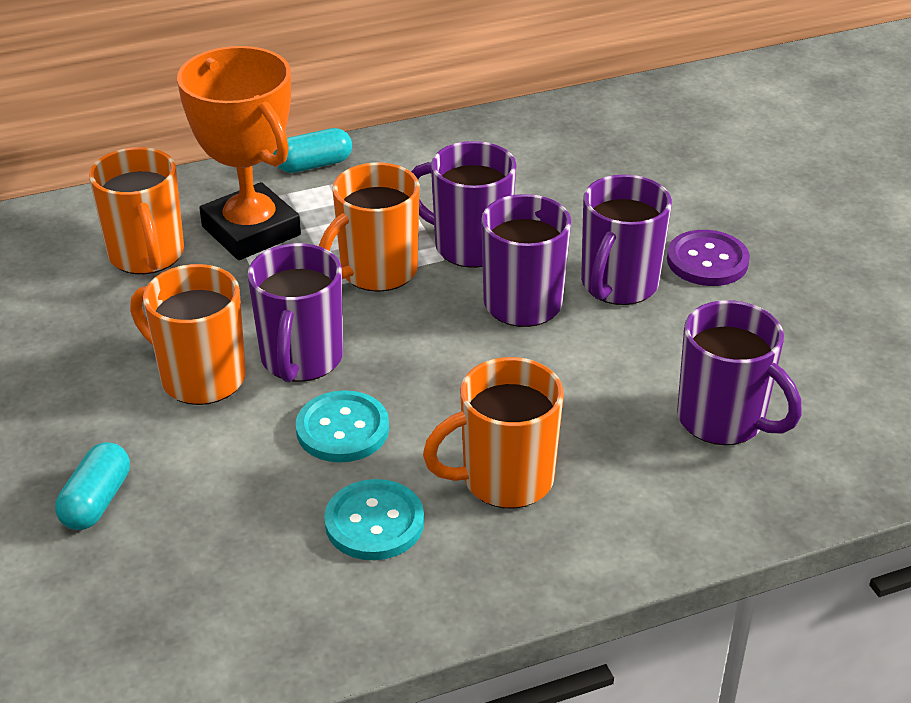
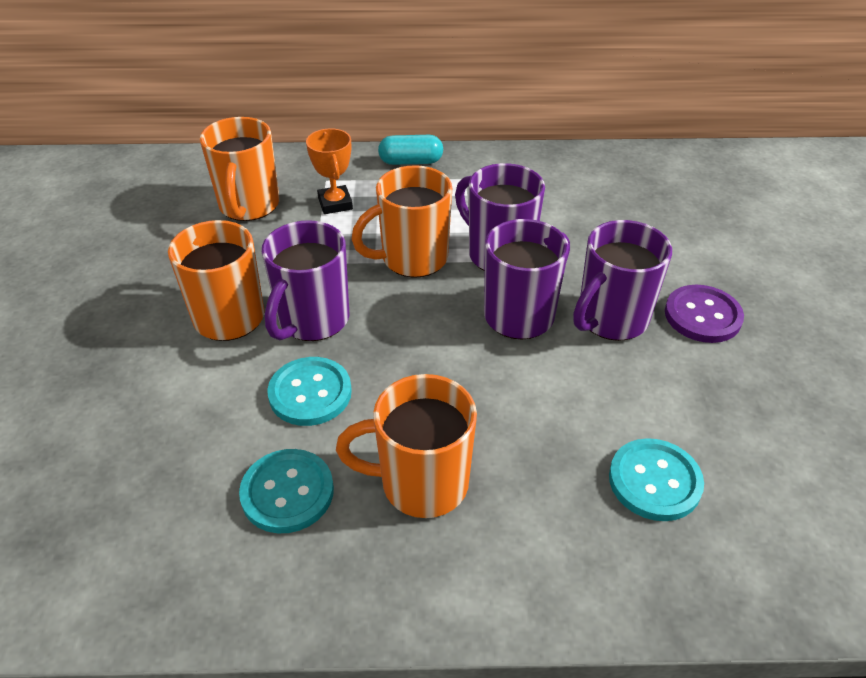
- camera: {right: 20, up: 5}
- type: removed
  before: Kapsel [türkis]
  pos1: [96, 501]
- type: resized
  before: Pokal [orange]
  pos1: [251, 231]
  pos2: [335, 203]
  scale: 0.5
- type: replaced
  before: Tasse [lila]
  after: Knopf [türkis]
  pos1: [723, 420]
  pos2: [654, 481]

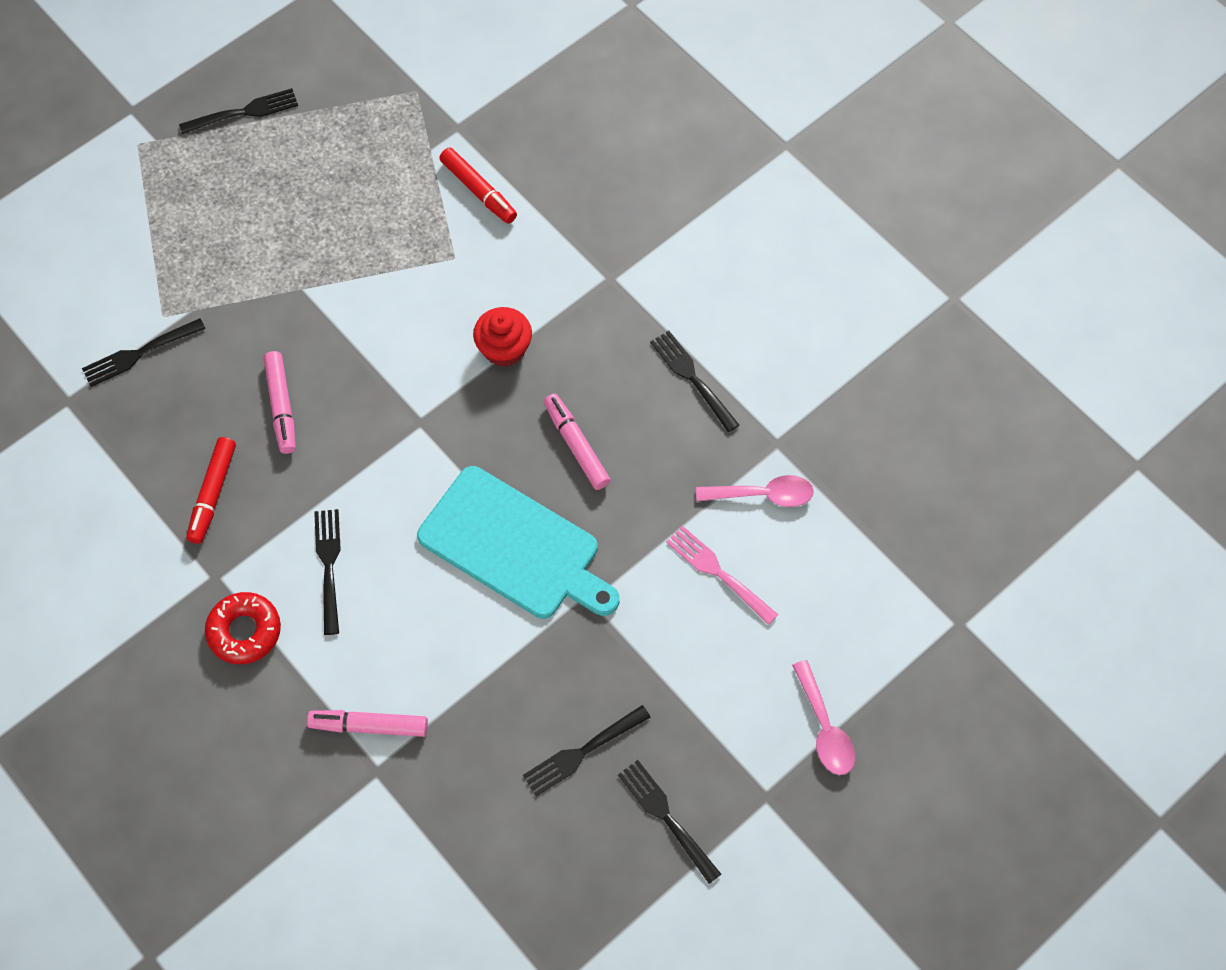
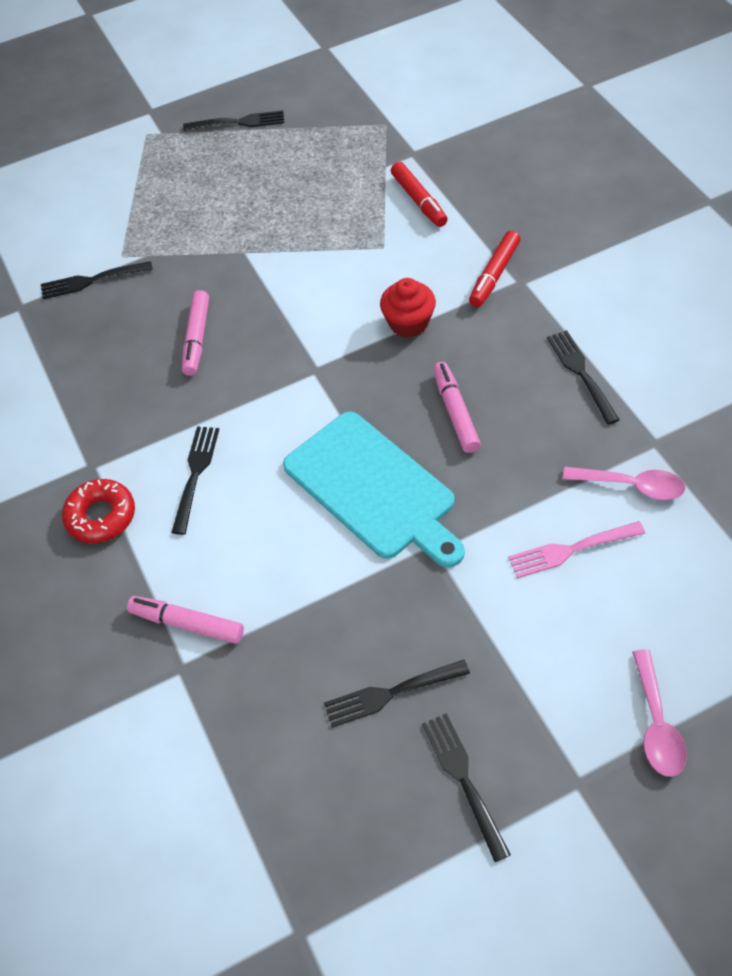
- camera: {right: 20, up: -10}
- type: moved
  before: Filzstift [rot]
  pos1: [213, 494]
  pos2: [494, 275]
- type: turned
  before: Gabel [rosa]
  pos1: [719, 573]
  pos2: [572, 549]
  turn: -75

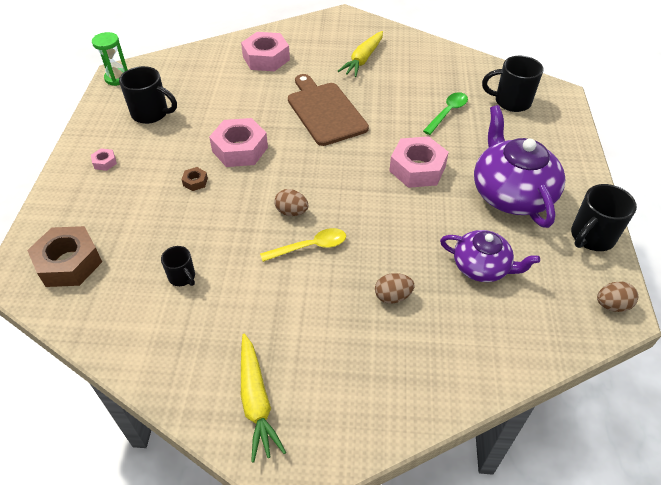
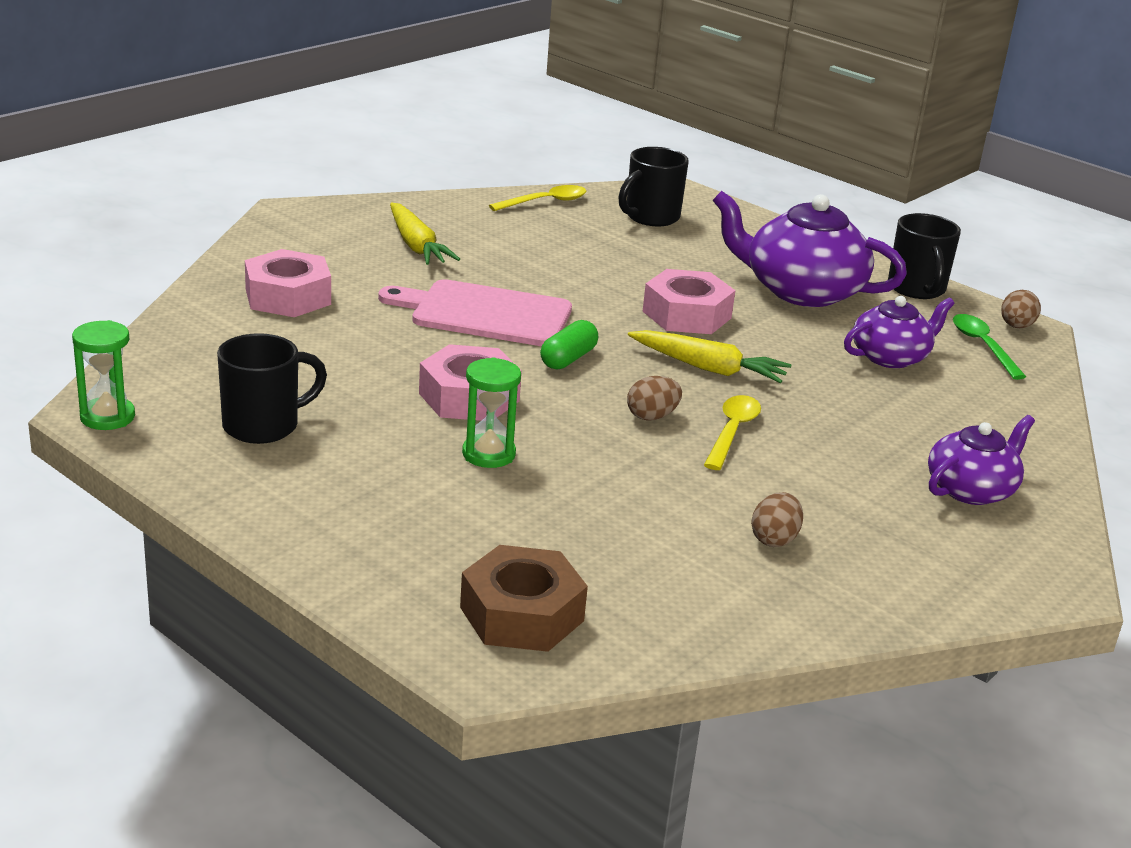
- camera: {right: -55, up: -20}
- type: removed
  before: Sechskantmutter [rosa]
  pos1: [104, 162]
- type: removed
  before: Tasse [schwarz]
  pos1: [182, 277]
- type: replaced
  before: Sechskantmutter [braun]
  after: Sanduhr [grün]
  pos1: [195, 182]
  pos2: [488, 454]
- type: moved
  before: Karotte [gelb]
  pos1: [256, 401]
  pos2: [709, 368]
- type: recoloured
  before: Schneidebrett [braun]
  after: Schneidebrett [rosa]
  pos1: [325, 111]
  pos2: [485, 314]
- type: moved
  before: Ei [braun]
  pos1: [392, 296]
  pos2: [774, 539]
- type: moved
  before: Löffel [grün]
  pos1: [447, 113]
  pos2: [983, 346]
- type: added
  after: Löffel [gelb]
  pos2: [545, 202]
- type: added
  after: Kapsel [grün]
  pos2: [568, 359]
- type: added
  after: Teekanne [lila]
  pos2: [971, 489]

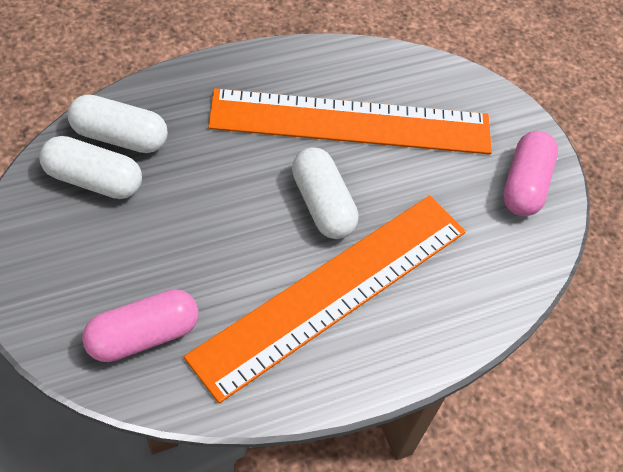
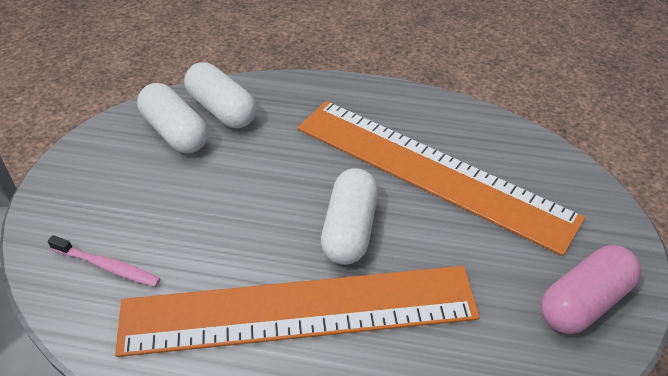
- camera: {right: 40, up: -10}
- type: replaced
  before: Kapsel [rosa]
  after: Zahnbürste [rosa]
  pos1: [143, 335]
  pos2: [107, 266]

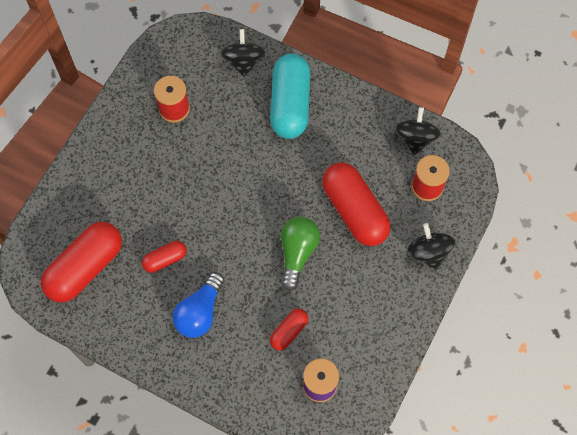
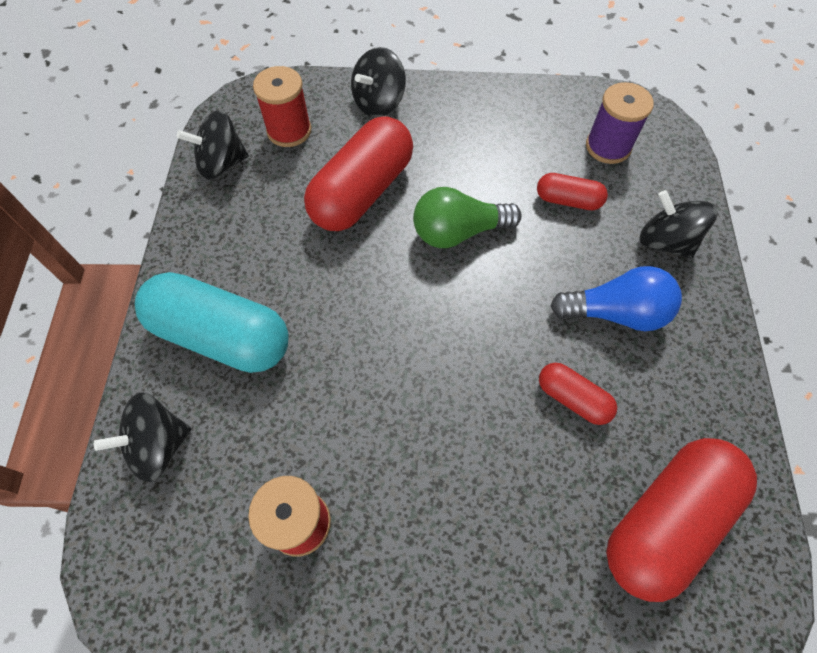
- camera: {right: -115, up: -5}
- type: turned
  before: Kapsel [rot]
  pos1: [85, 267]
  pos2: [666, 521]
  turn: -60
- type: turned
  before: Kapsel [türkis]
  pos1: [290, 104]
  pos2: [222, 335]
  turn: 45
- type: added
  after: Kreisel [schwarz]
  pos2: [665, 242]

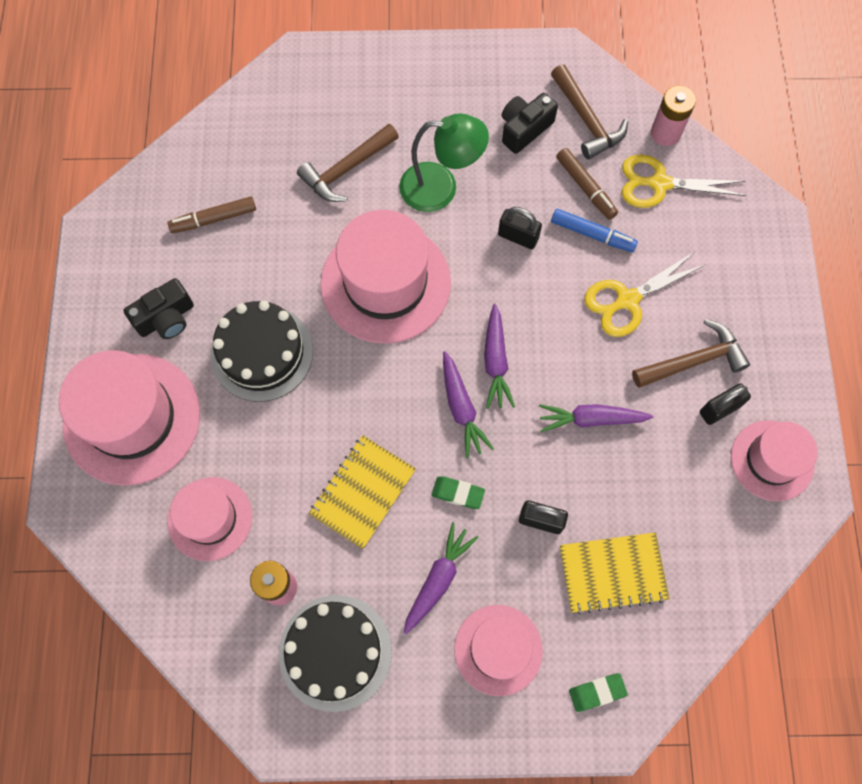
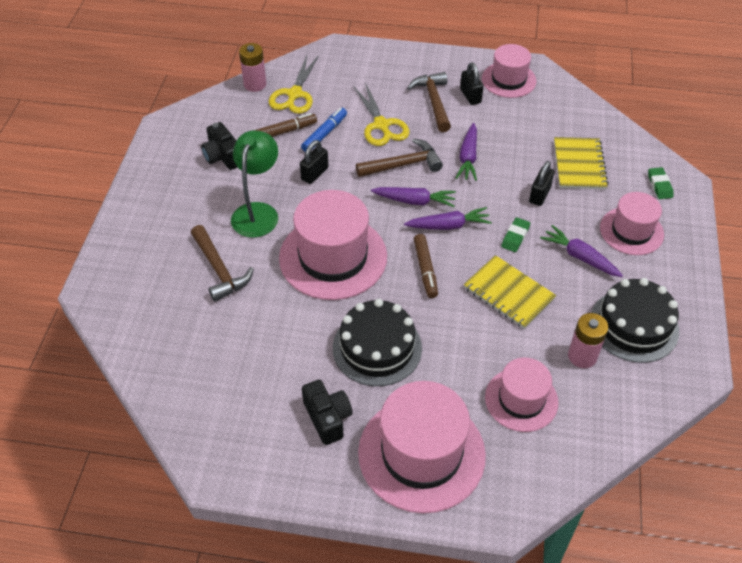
- camera: {right: -80, up: -20}
- type: moved
  before: Filzstift [braun]
  pos1: [214, 219]
  pos2: [425, 269]
- type: moved
  before: Hammer [braun]
  pos1: [587, 120]
  pos2: [403, 164]

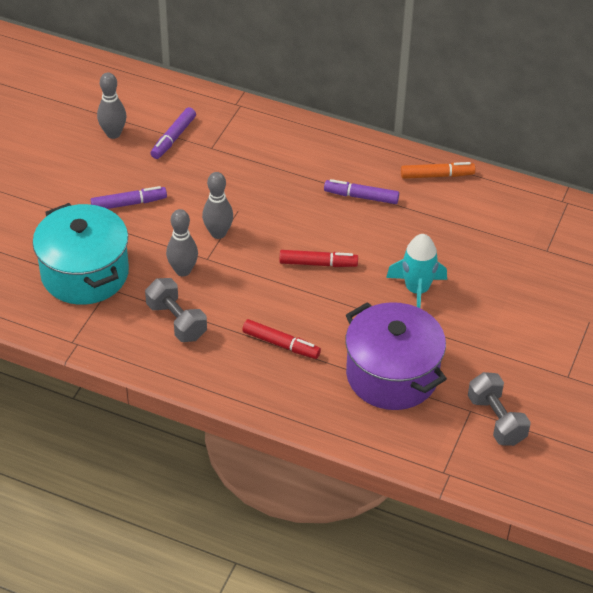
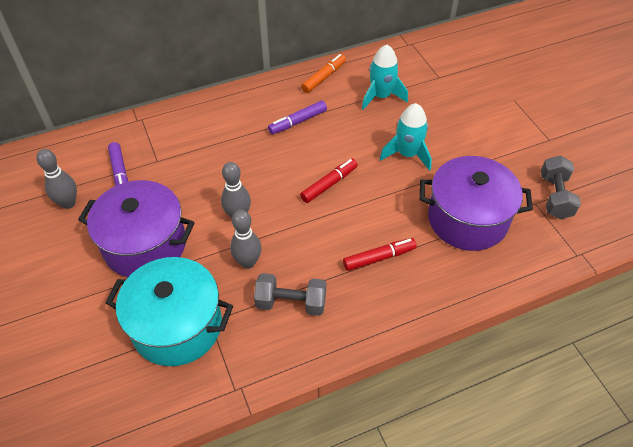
- camera: {right: -45, up: 5}
- type: replaced
  before: Filzstift [lila]
  after: Kochtopf [lila]
  pos1: [129, 203]
  pos2: [145, 245]
- type: turned
  before: Hantel [grau]
  pos1: [496, 420]
  pos2: [555, 197]
  turn: 75
- type: added
  after: Rakete [türkis]
  pos2: [381, 96]

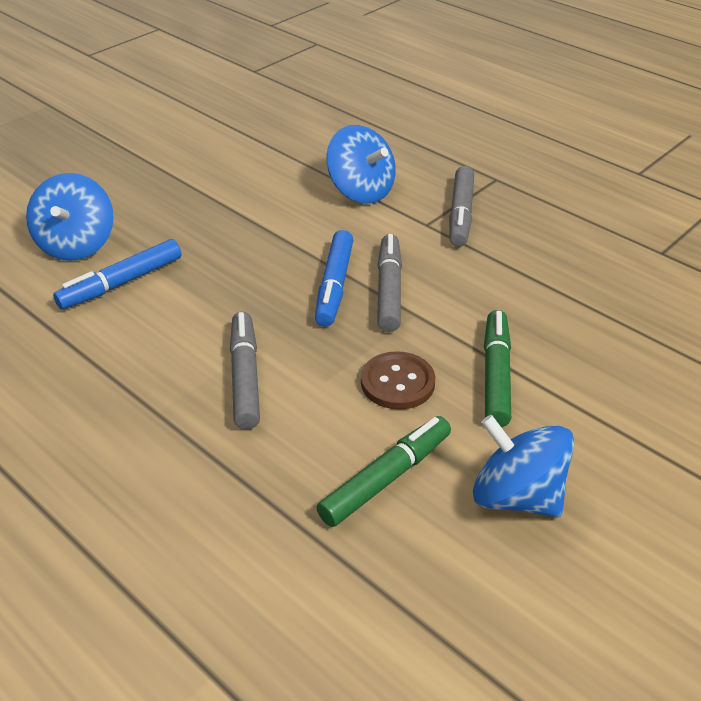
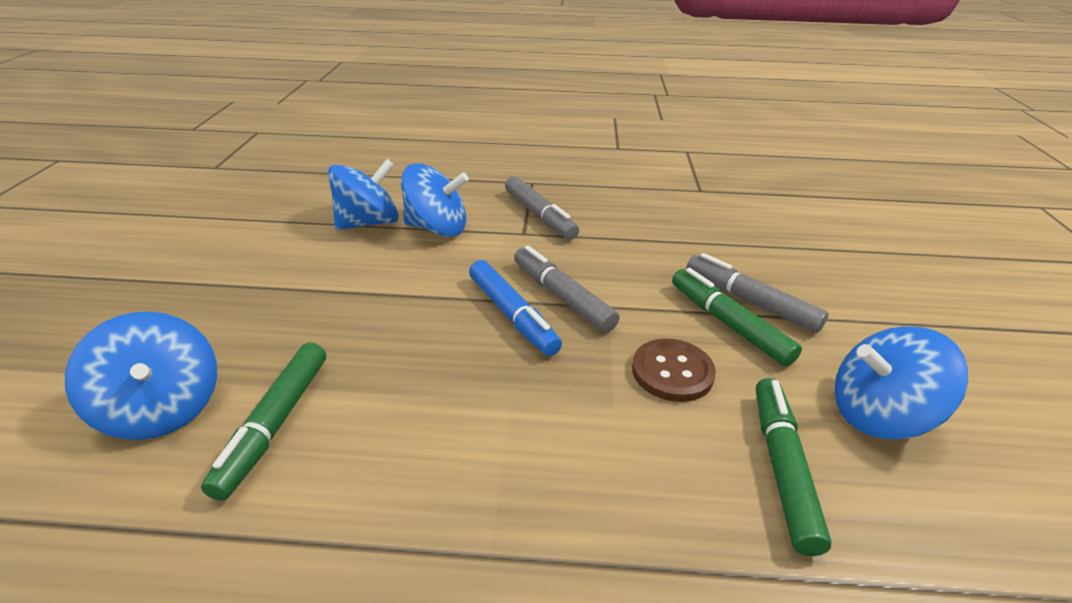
- camera: {right: -40, up: -5}
- type: recoloured
  before: Filzstift [blau]
  after: Filzstift [grün]
  pos1: [121, 283]
  pos2: [274, 424]
- type: moved
  before: Filzstift [grau]
  pos1: [245, 377]
  pos2: [750, 301]
- type: added
  after: Kreisel [blau]
  pos2: [368, 223]

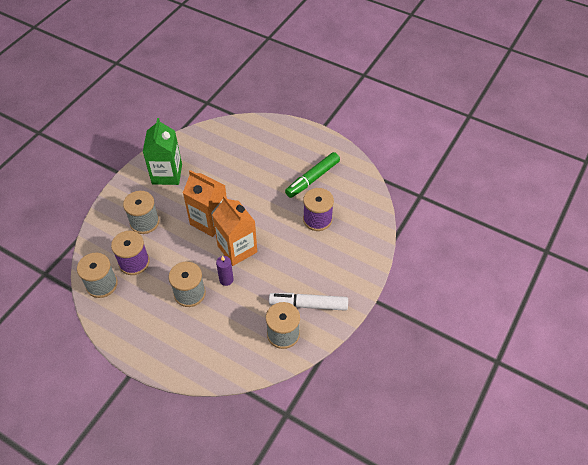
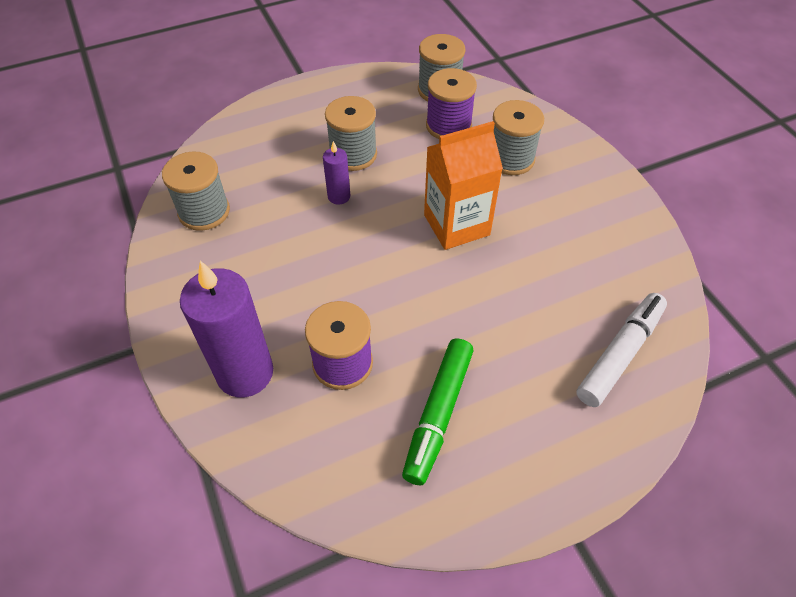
- camera: {right: 125, up: 0}
- type: removed
  before: Getränkekarton [grün]
  pos1: [167, 174]
- type: removed
  before: Getränkekarton [orange]
  pos1: [237, 249]
- type: moved
  before: Filzstift [weiß]
  pos1: [308, 304]
  pos2: [620, 354]
- type: turned
  before: Filzstift [grün]
  pos1: [312, 179]
  pos2: [438, 414]
  turn: -150
- type: added
  after: Kerze [lila]
  pos2: [245, 373]

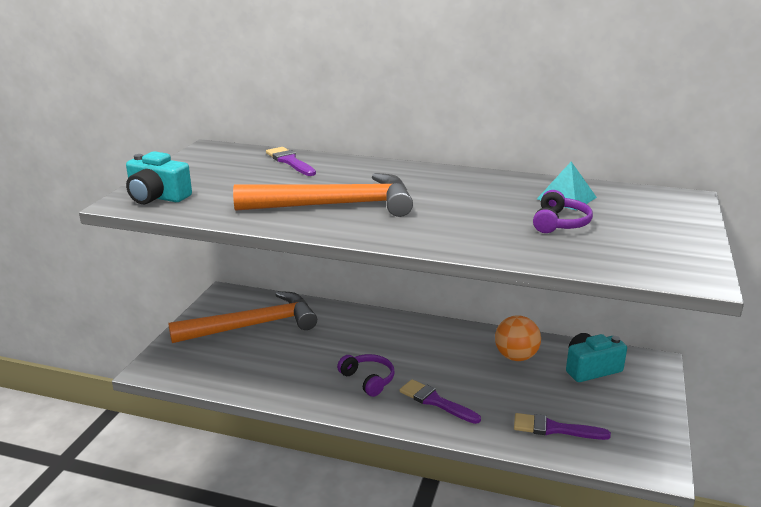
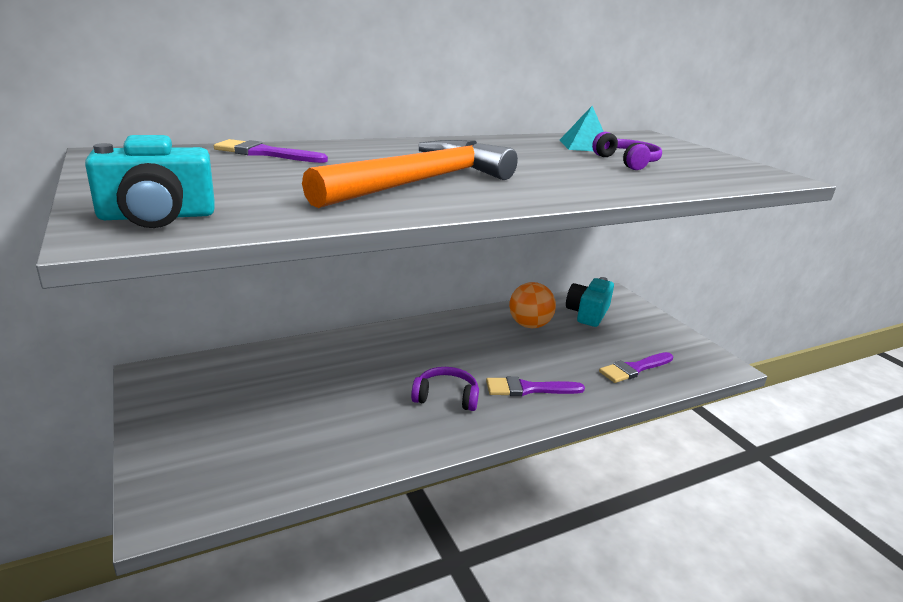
- camera: {right: -45, up: 0}
- type: removed
  before: Hammer [orange]
  pos1: [253, 325]

